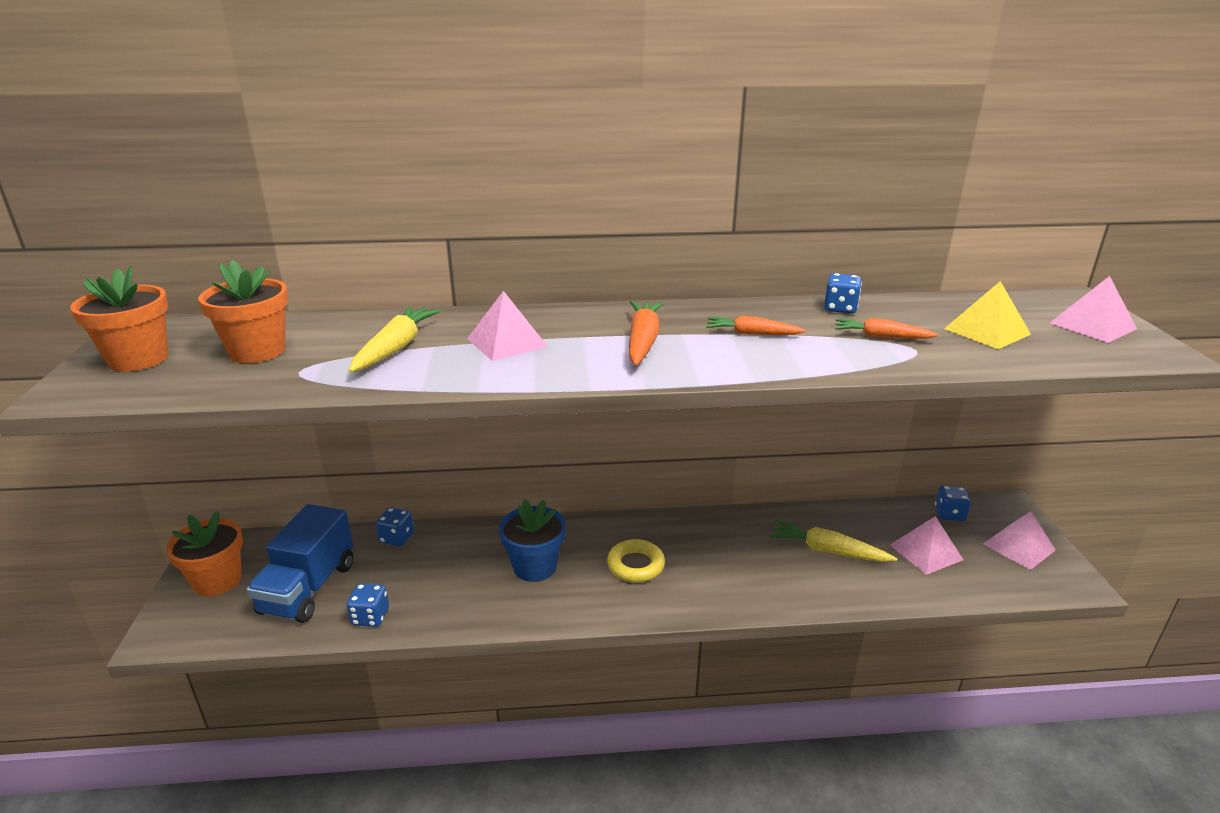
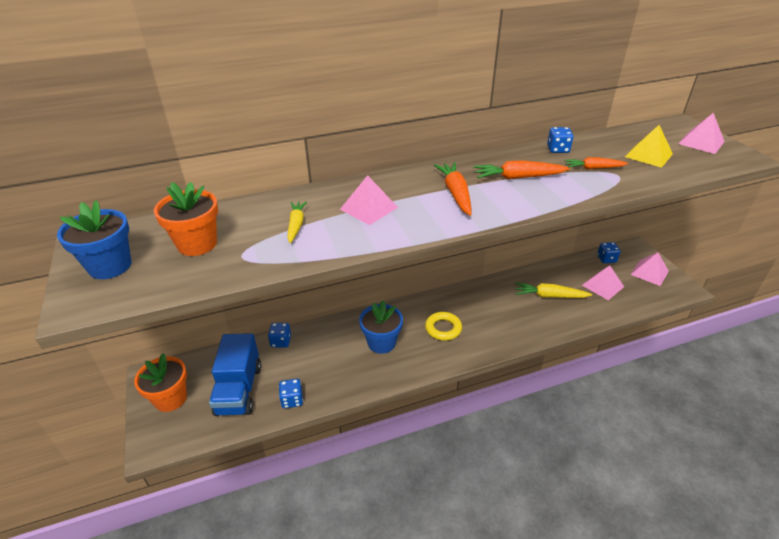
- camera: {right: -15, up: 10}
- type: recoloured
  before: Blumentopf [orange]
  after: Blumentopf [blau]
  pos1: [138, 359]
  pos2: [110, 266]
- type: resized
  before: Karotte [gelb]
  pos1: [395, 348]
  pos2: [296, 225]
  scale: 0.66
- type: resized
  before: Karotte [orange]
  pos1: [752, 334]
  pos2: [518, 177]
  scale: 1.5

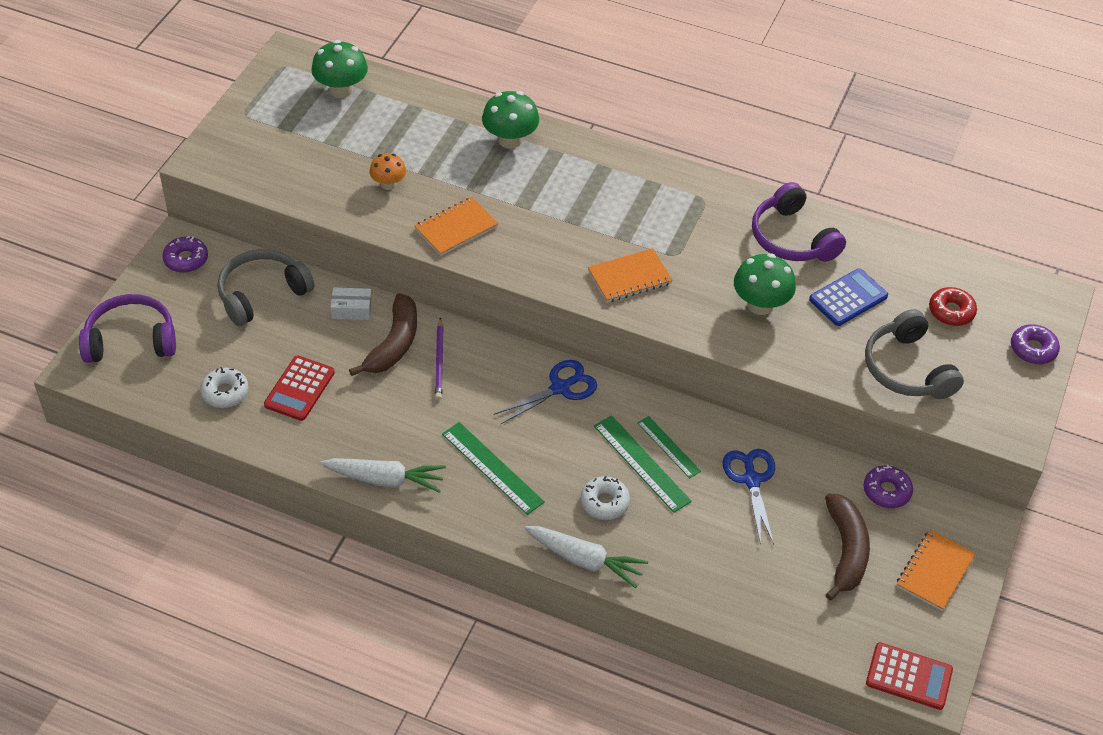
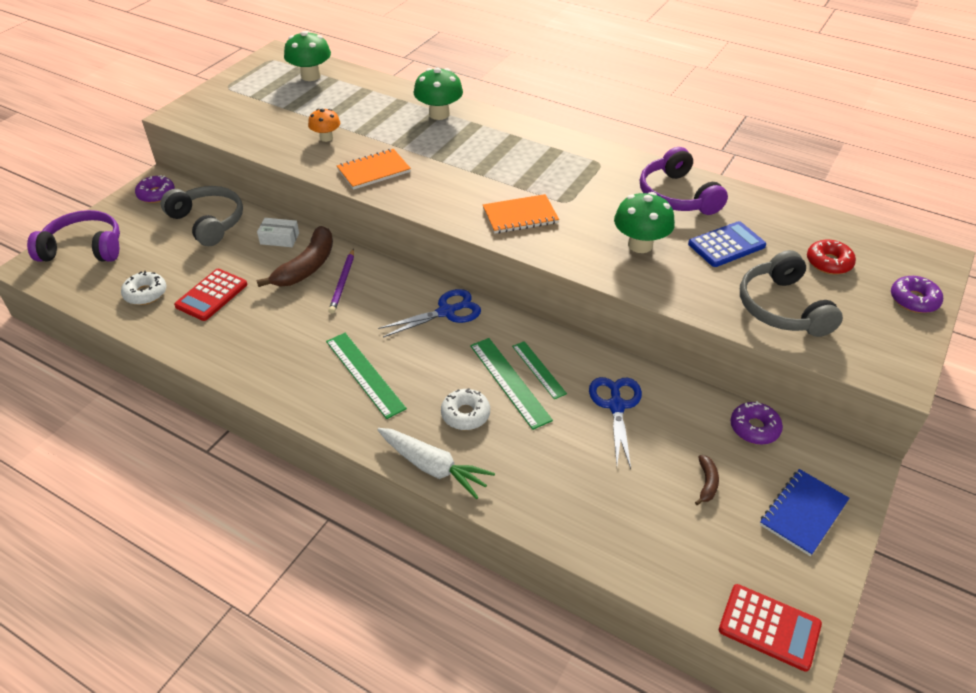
- camera: {right: 10, up: -5}
- type: turned
  before: Kopfhörer [grau]
  pos1: [262, 294]
  pos2: [208, 222]
  turn: 75
- type: removed
  before: Karotte [weiß]
  pos1: [385, 479]
- type: resized
  before: Banane [braun]
  pos1: [845, 551]
  pos2: [706, 483]
  scale: 0.47
- type: recoloured
  before: Notizbuch [orange]
  after: Notizbuch [blau]
  pos1: [935, 571]
  pos2: [803, 513]

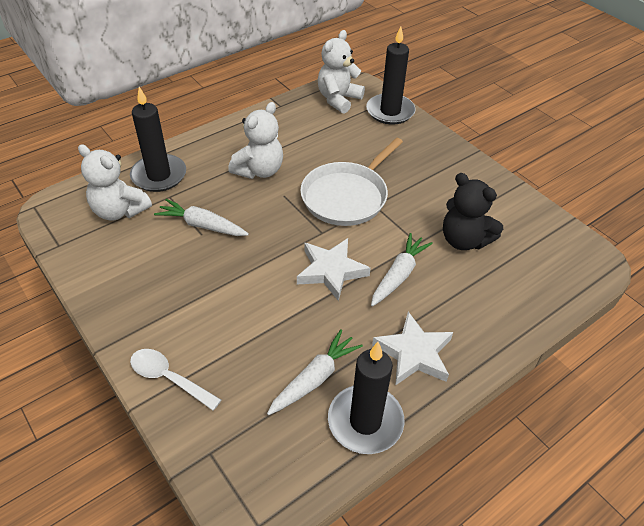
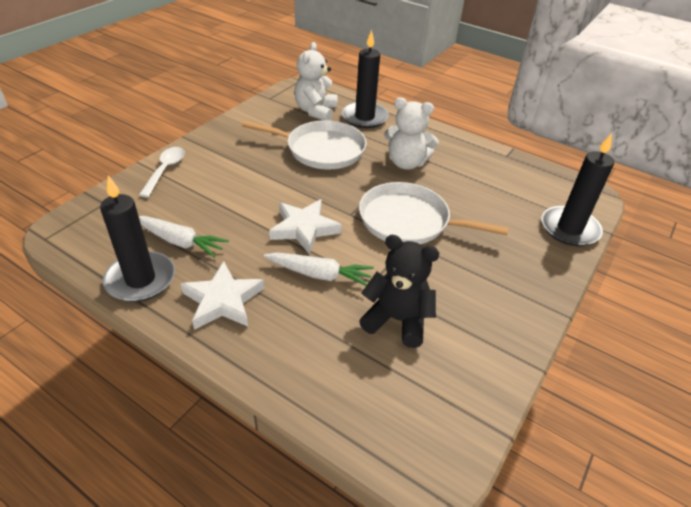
- camera: {right: 70, up: -5}
- type: replaced
  before: Karotte [weiß]
  after: Pfanne [weiß]
  pos1: [202, 225]
  pos2: [321, 149]
- type: removed
  before: Teddybär [weiß]
  pos1: [338, 99]
- type: turned
  before: Teddybär [schwarz]
  pos1: [464, 240]
  pos2: [397, 320]
  turn: 90

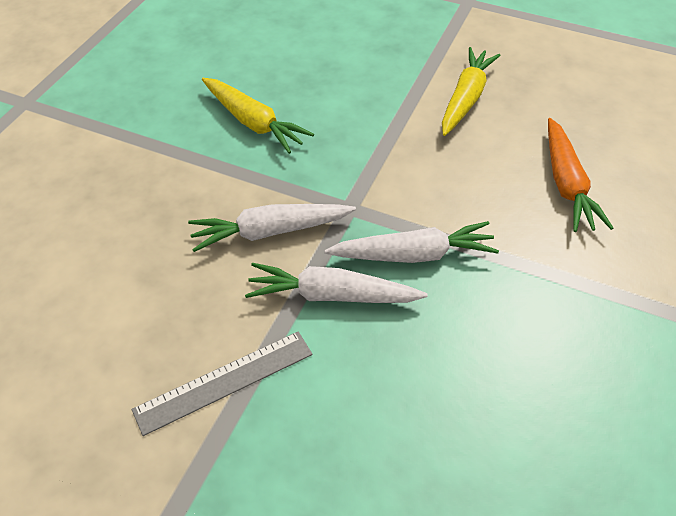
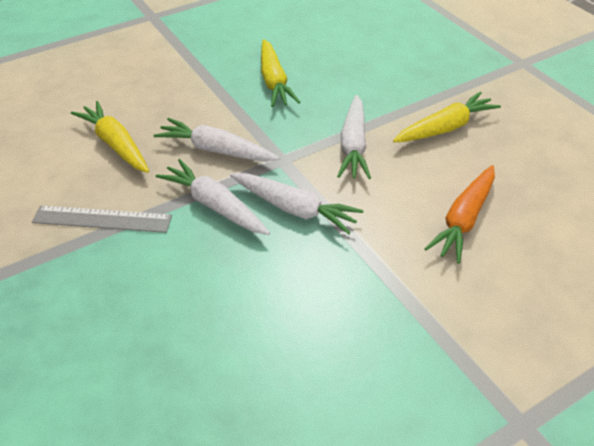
- camera: {right: 35, up: -5}
- type: added
  after: Karotte [gelb]
  pos2: [115, 144]
- type: added
  after: Karotte [weiß]
  pos2: [353, 145]

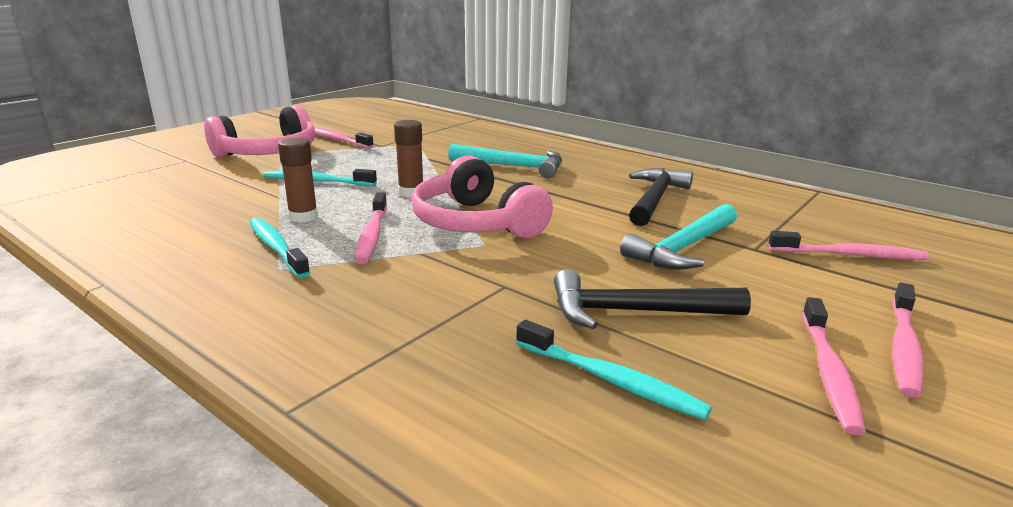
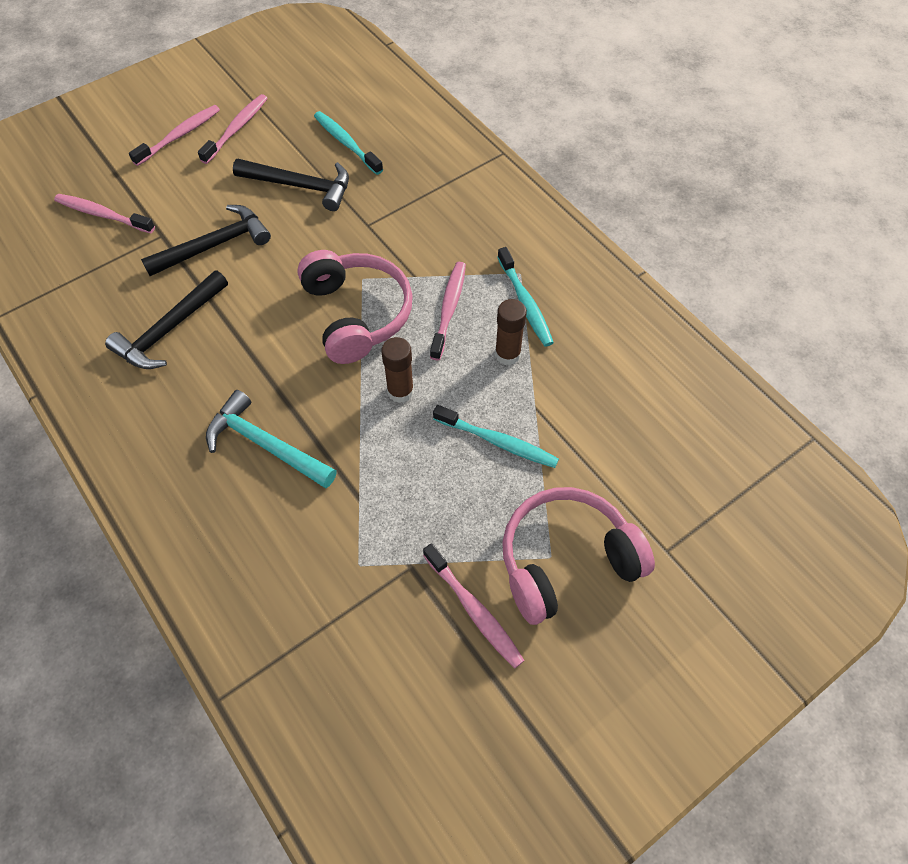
- camera: {right: -165, up: 35}
- type: recoloured
  before: Hammer [türkis]
  after: Hammer [schwarz]
  pos1: [683, 248]
  pos2: [214, 245]

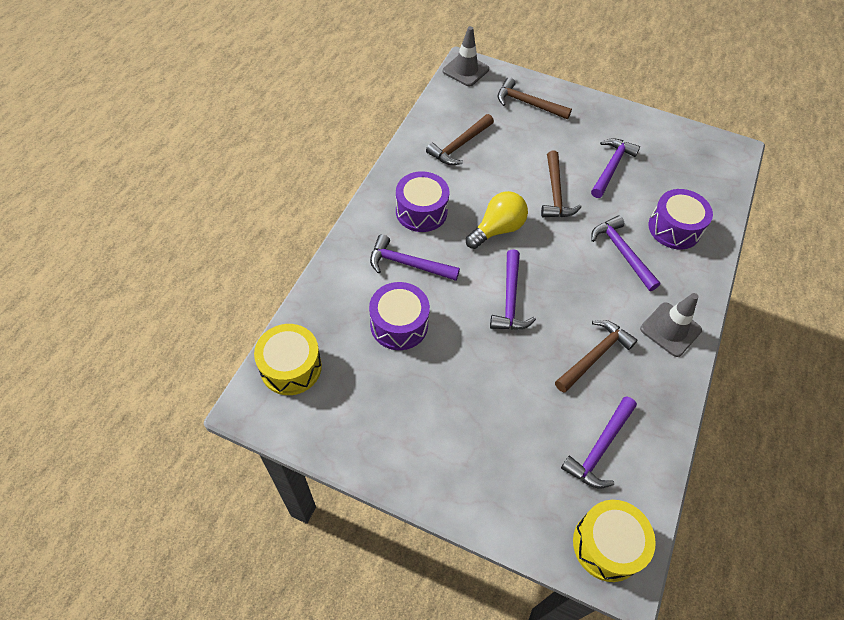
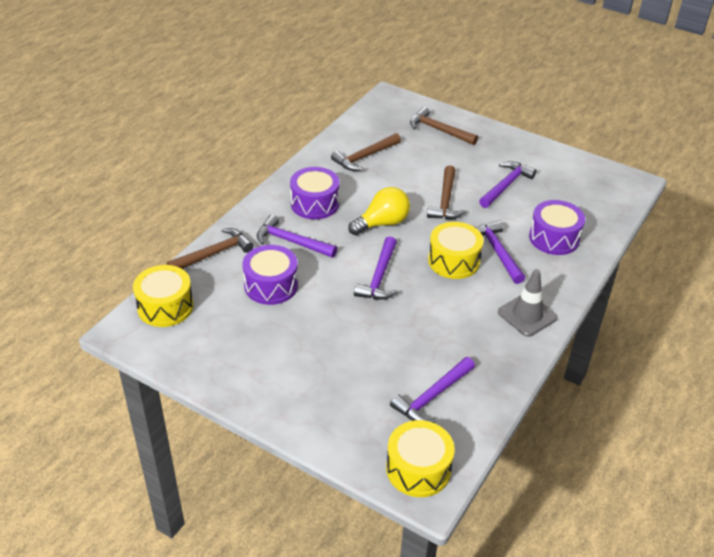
- camera: {right: 10, up: -15}
- type: removed
  before: Leitkegel [grau]
  pos1: [465, 70]
- type: moved
  before: Hammer [braun]
  pos1: [595, 355]
  pos2: [214, 254]
- type: added
  after: Trommel [gelb]
  pos2: [453, 261]

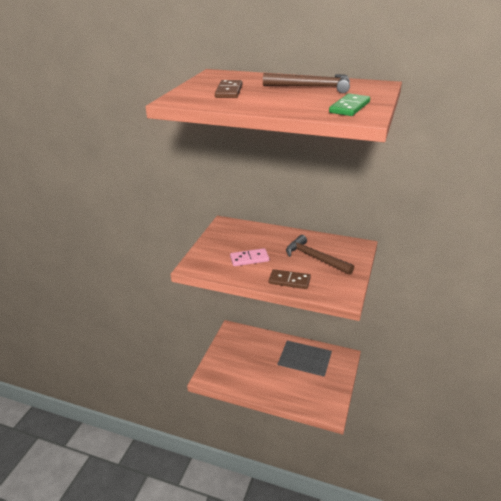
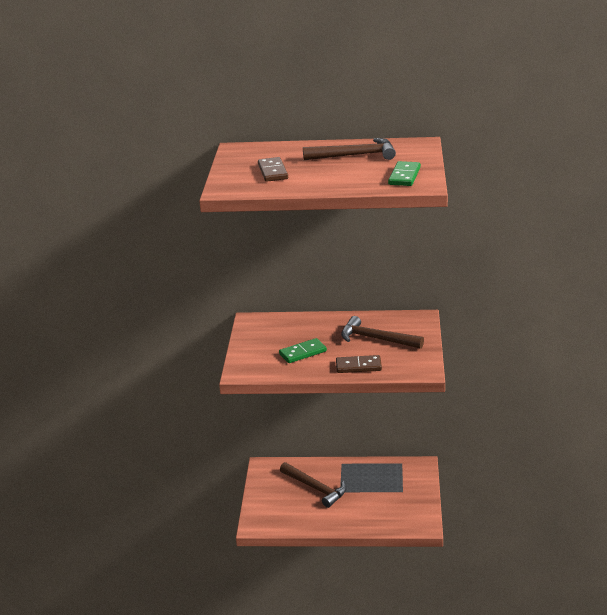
- camera: {right: -15, up: -5}
- type: recoloured
  before: Dominostein [rosa]
  after: Dominostein [grün]
  pos1: [249, 259]
  pos2: [303, 353]
- type: added
  after: Hammer [braun]
  pos2: [315, 488]

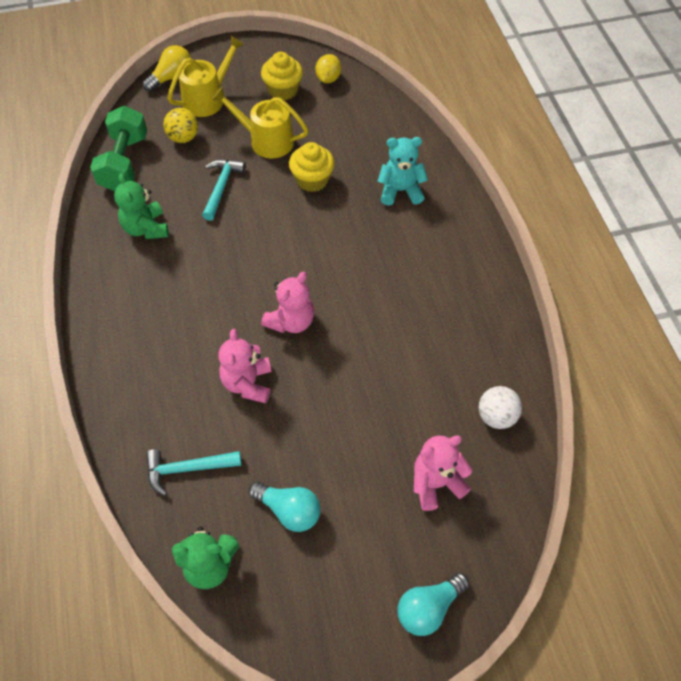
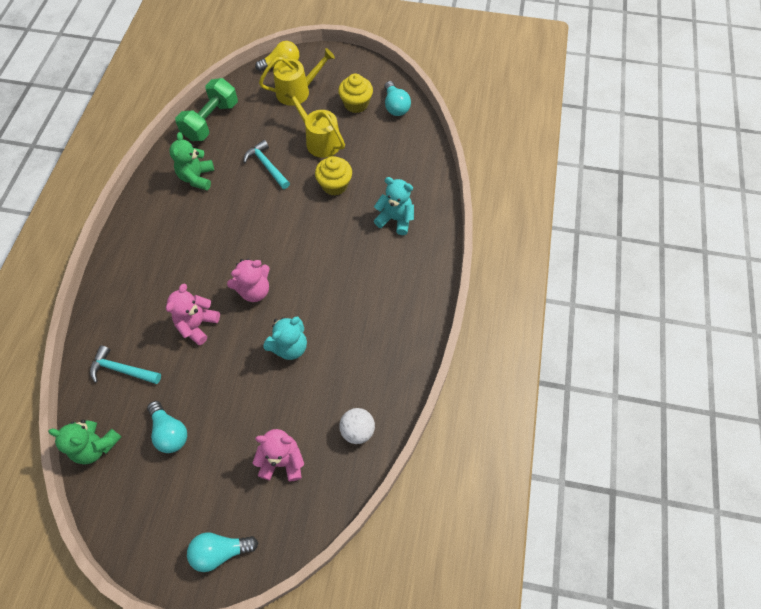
- camera: {right: 25, up: 5}
- type: removed
  before: Ball [gelb]
  pos1: [183, 138]
- type: turned
  before: Hammer [türkis]
  pos1: [221, 187]
  pos2: [267, 165]
  turn: -75
- type: replaced
  before: Zitrone [gelb]
  after: Glühbirne [türkis]
  pos1: [328, 79]
  pos2: [395, 106]
- type: added
  after: Teddybär [türkis]
  pos2: [289, 347]

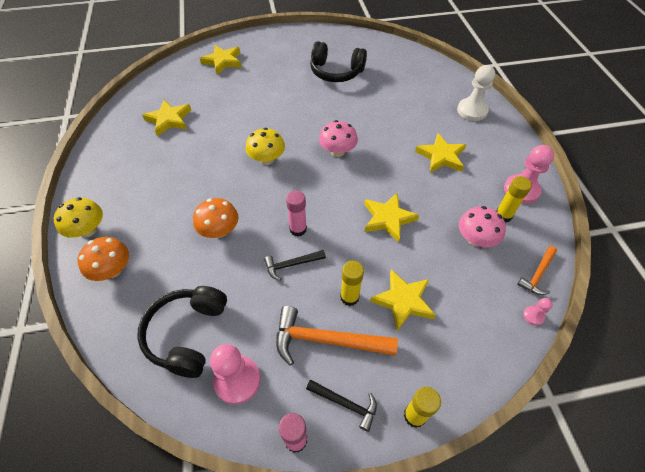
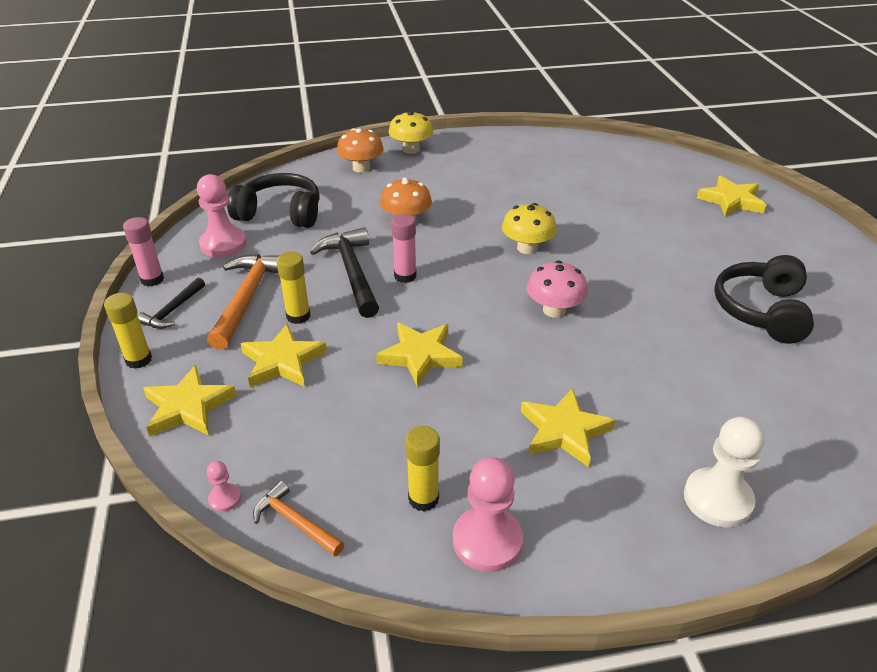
- camera: {right: 90, up: -15}
- type: moved
  before: Stern [gelb]
  pos1: [169, 120]
  pos2: [188, 407]
- type: resized
  before: Hammer [schwarz]
  pos1: [292, 265]
  pos2: [352, 272]
  scale: 1.79
- type: removed
  before: Pilz [rosa]
  pos1: [475, 239]

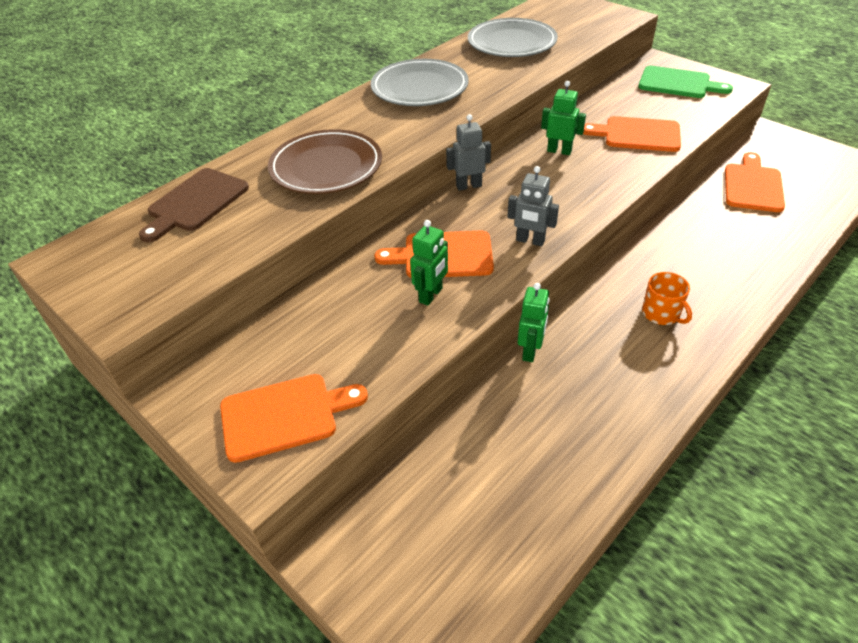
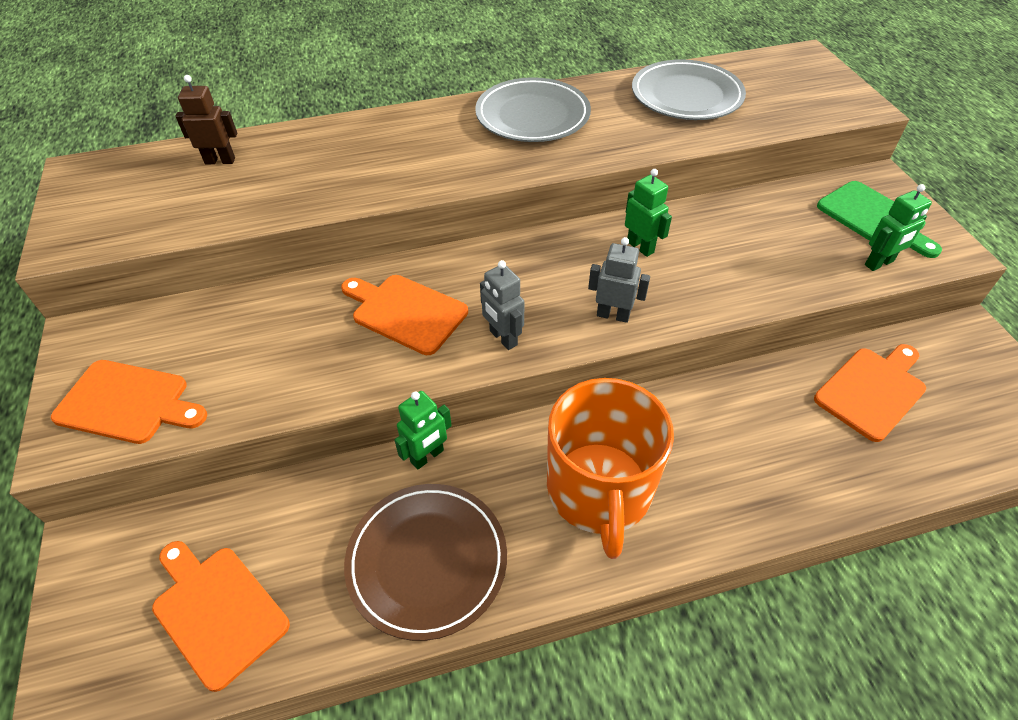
- camera: {right: 30, up: 5}
- type: replaced
  before: Schneidebrett [braun]
  after: Roboter [braun]
  pos1: [195, 203]
  pos2: [220, 161]
- type: moved
  before: Teller [braun]
  pos1: [326, 167]
  pos2: [427, 561]
- type: moved
  before: Roboter [grün]
  pos1: [431, 295]
  pos2: [879, 263]
- type: moved
  before: Roboter [grau]
  pos1: [468, 186]
  pos2: [613, 315]
- type: moved
  before: Schneidebrett [orange]
  pos1: [637, 134]
  pos2: [217, 611]
- type: resized
  before: Tasse [orange]
  pos1: [661, 313]
  pos2: [599, 491]
  scale: 2.27

